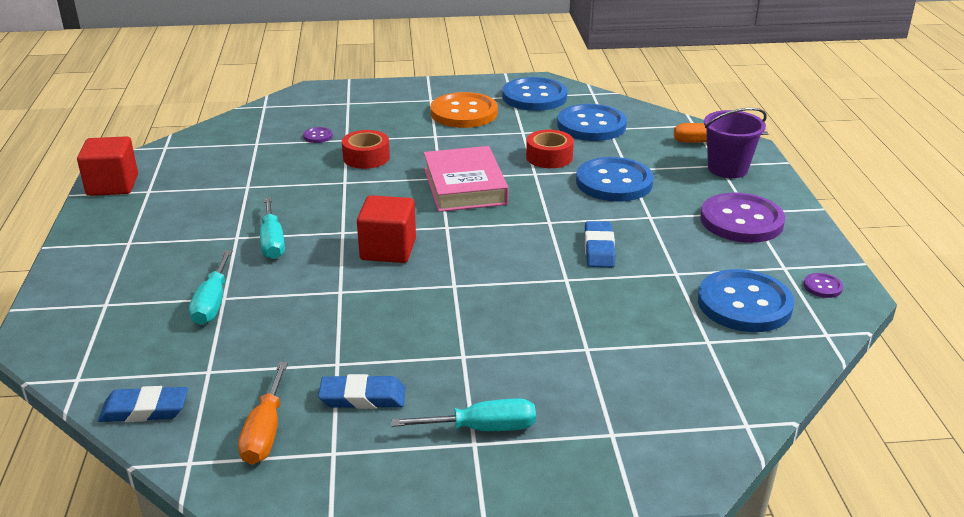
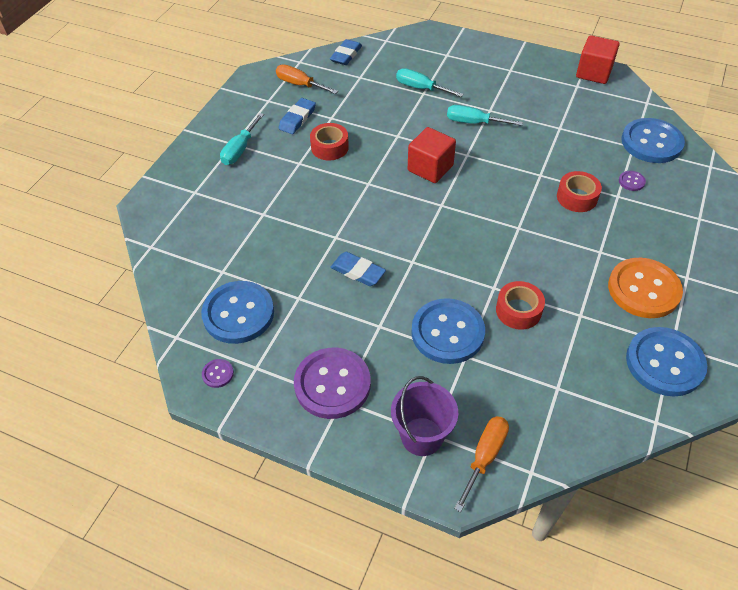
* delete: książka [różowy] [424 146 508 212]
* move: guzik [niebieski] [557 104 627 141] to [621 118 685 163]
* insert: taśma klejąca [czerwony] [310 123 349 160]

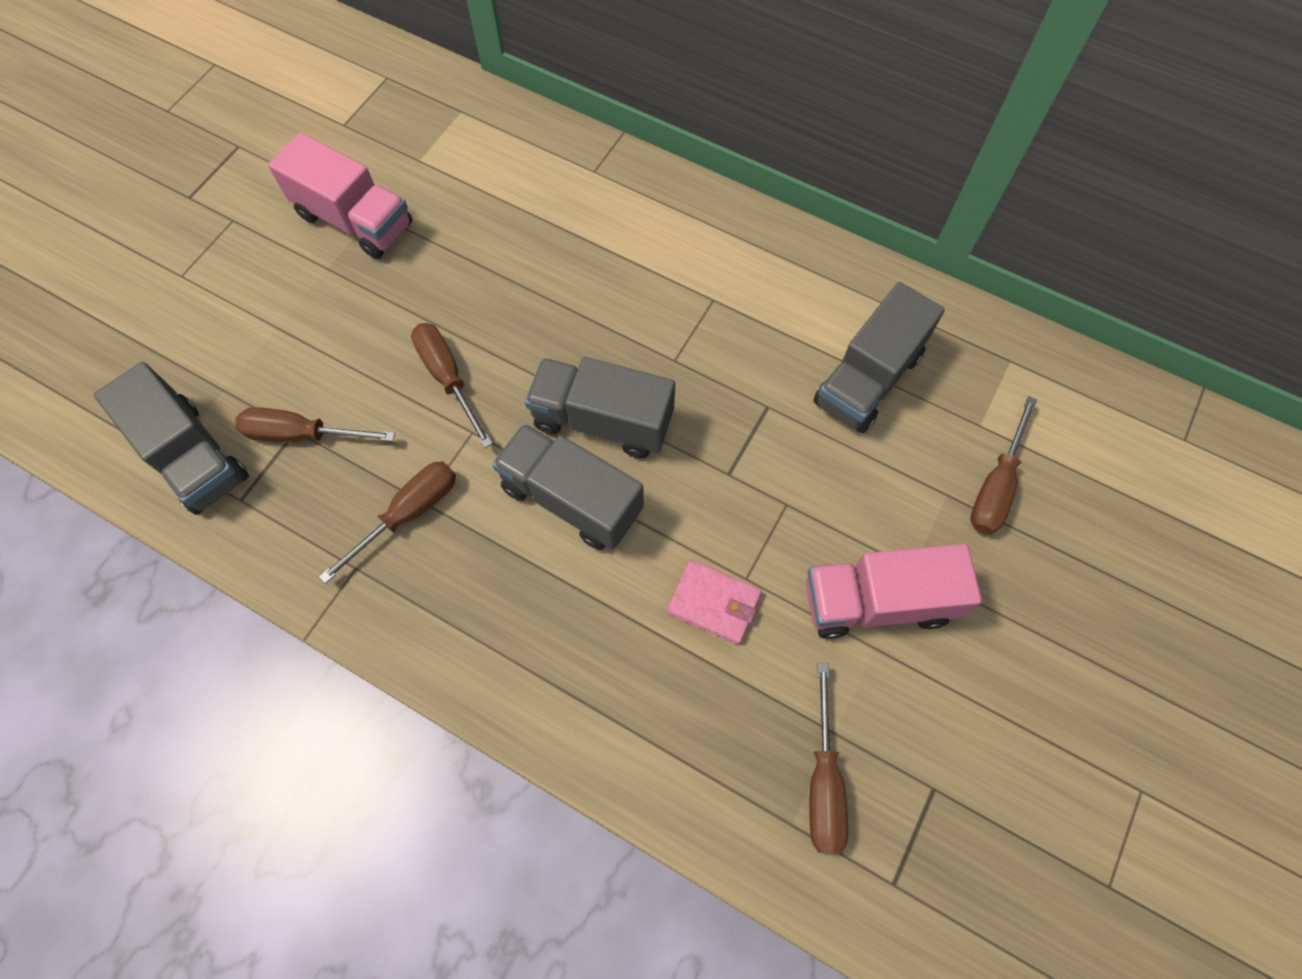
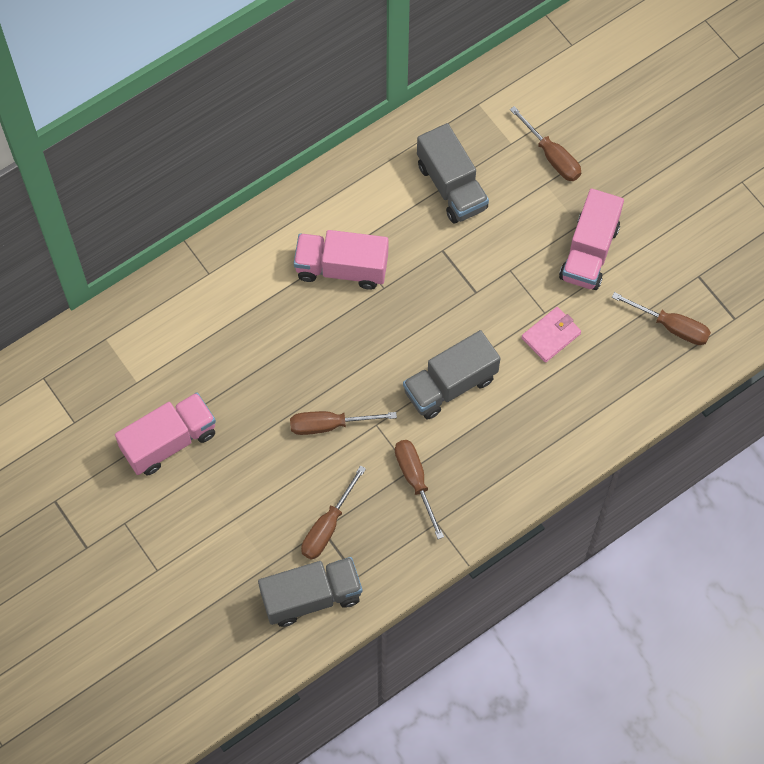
* delete: ciężarówka [szary] [525 357 675 458]
* insert: ciężarówka [różowy] [294 230 388 290]

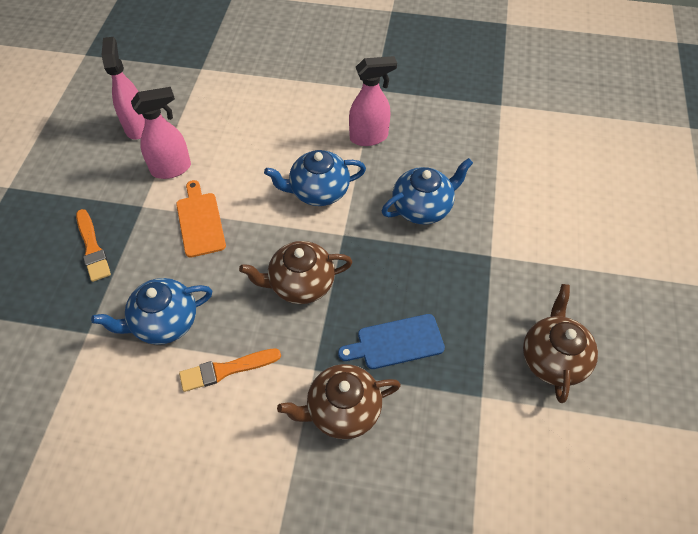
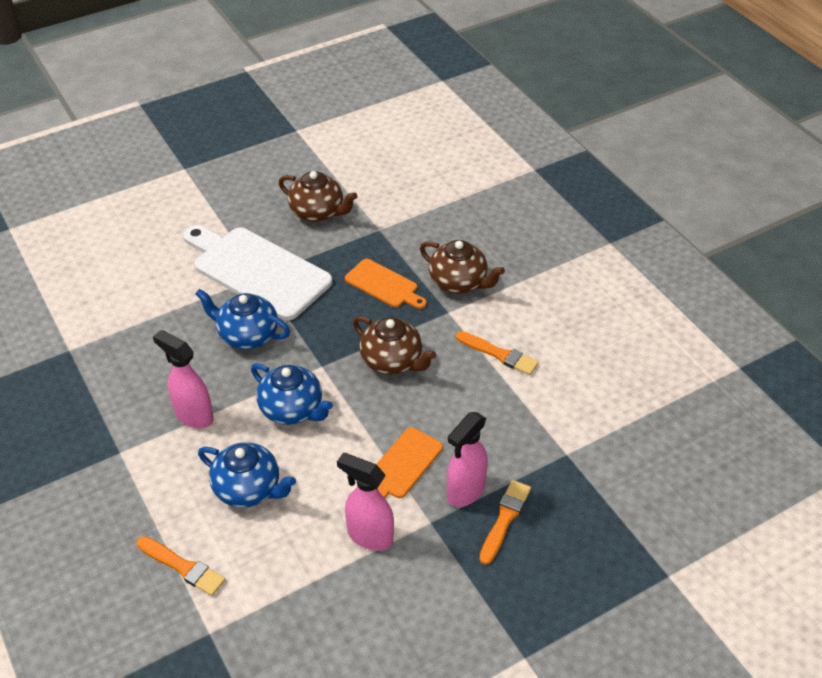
* move: imbryk [niebieski] [91 278 212 345] to [198 442 296 508]
* move: spryskiwacz [różowy] [102 37 145 140] to [447 412 488 507]
* recolor: deska do krojenia [niebieski] [338 314 445 369] to deska do krojenia [pomarańczowy] [345 259 427 309]
* rotate: imbryk [brązowy] [523 284 598 403] = [279 171 357 222] 120 degrees counterclockwise
* insert: pędzel [pomarańczowy] [136 536 226 596]
* insert: deska do krojenia [biały] [183 225 332 321]

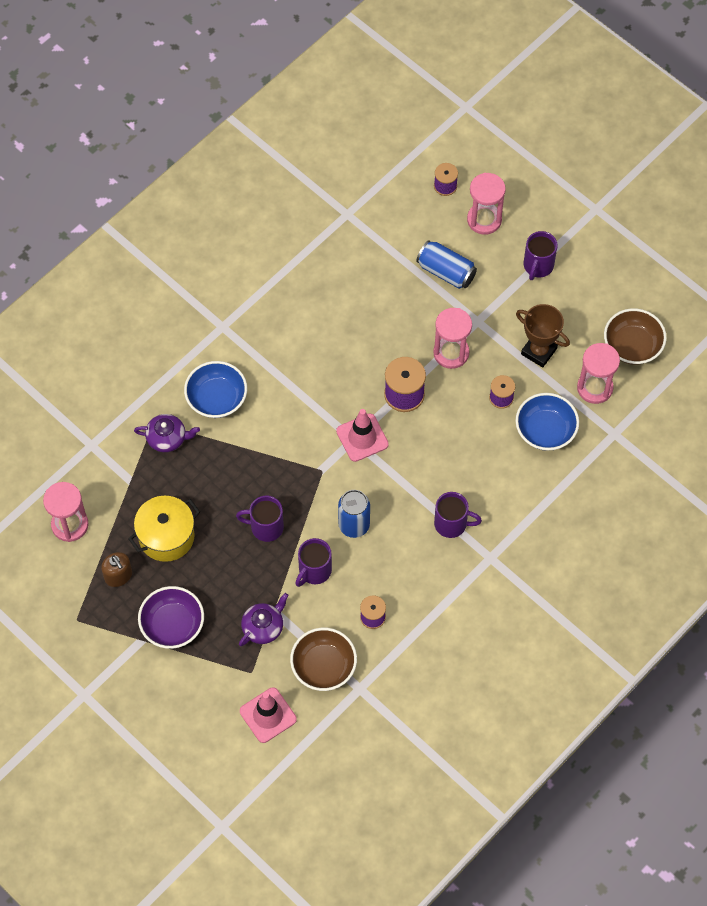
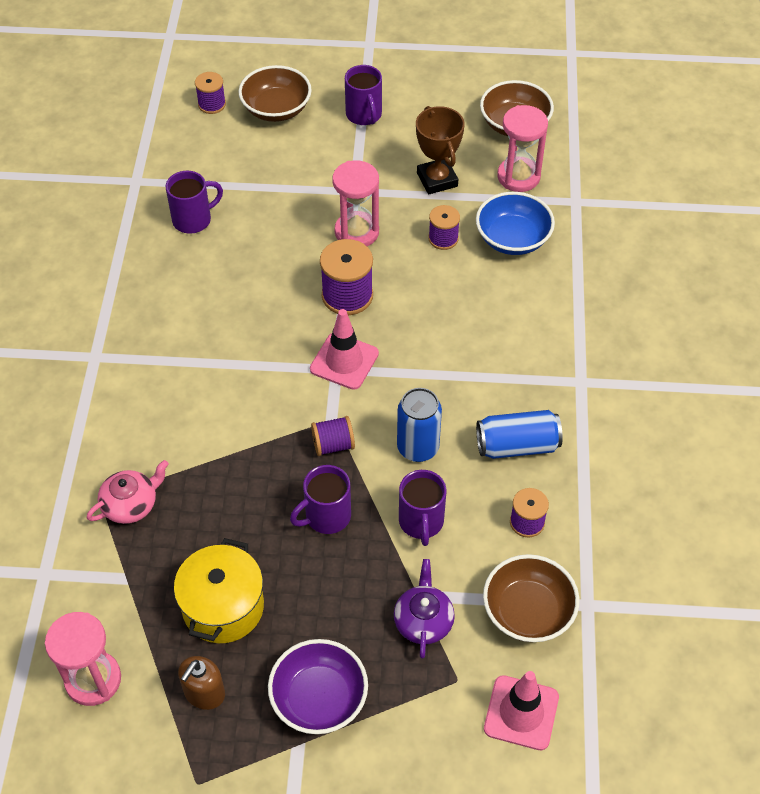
* rotate: dozownik mydła [brązowy] [101 552 132 587] = [178 656 225 710] 105 degrees clockwise
* recolor: imbryk [fioletowy] [134 414 200 452] to imbryk [różowy] [87 460 169 524]
* delete: miska [niebieski] [184 361 247 418]
* move: puszka [niebieski] [416 240 477 289] to [476 410 563 459]
* move: kubek [fioletowy] [434 492 482 538] to [166 171 223 234]
* replace: klepsydra [różowy] [467 173 506 235] to miska [brązowy] [239 65 312 122]
* rotate: puchar [brązowy] [516 304 570 367] = [416 106 465 194] 75 degrees clockwise
* insert: szpulka [fioletowy] [311 416 355 456]

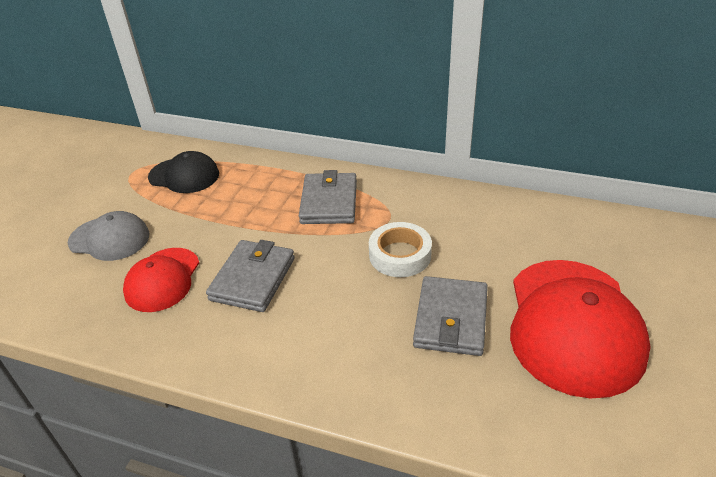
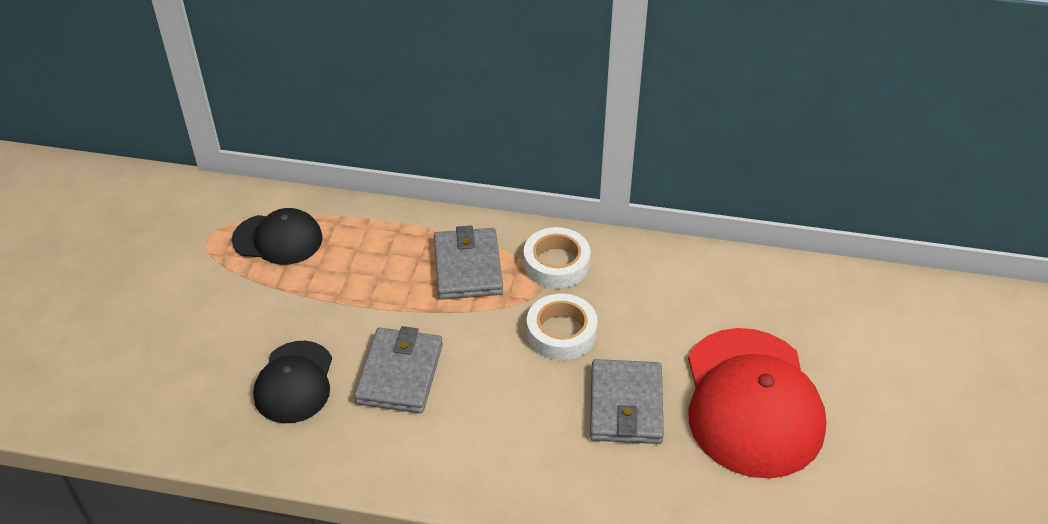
* delete: czapka [szary] [68 211 150 261]
* recolor: czapka [czerwony] [123 248 199 312] to czapka [czarny] [253 341 332 423]
* insert: taśma klejąca [biały] [524 227 591 288]

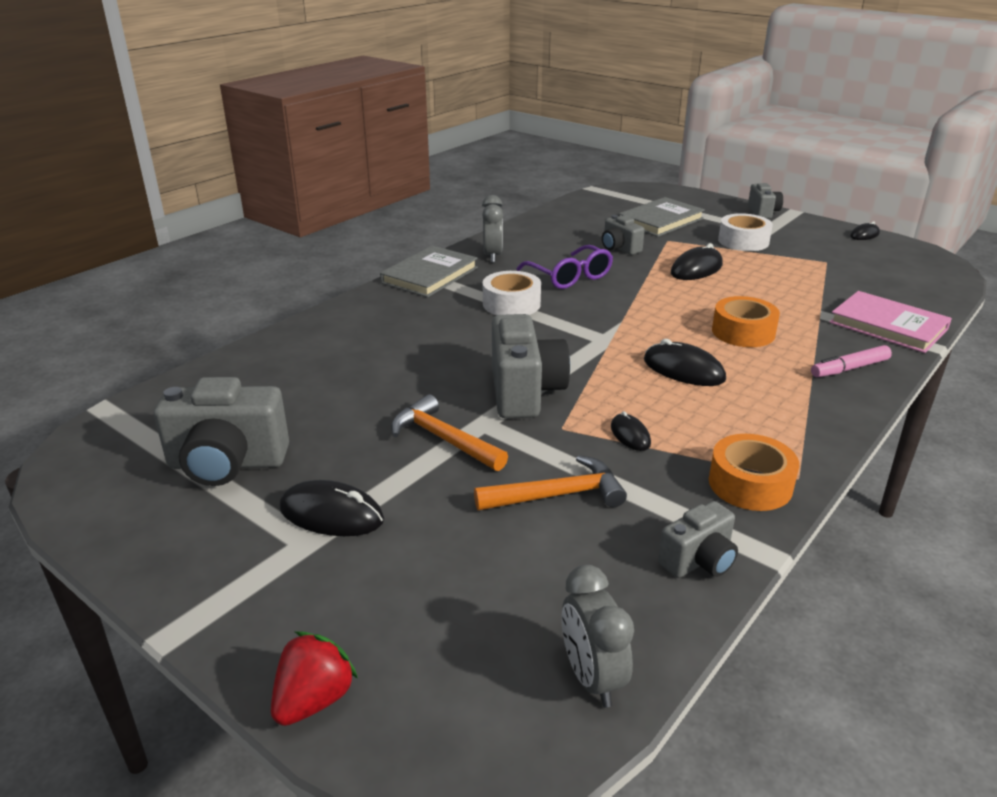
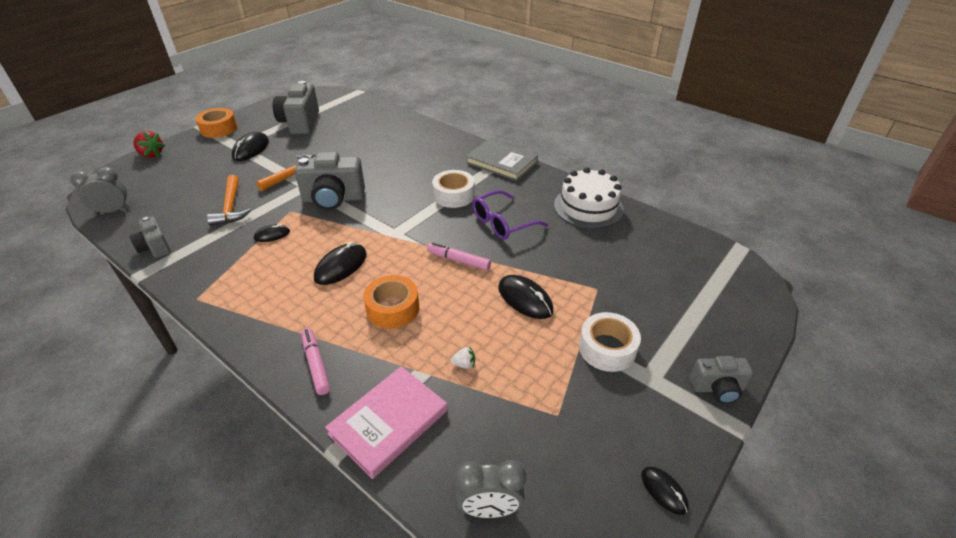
* move: budzik [szary] [482 195 503 262] to [455 460 526 518]
* delete: aparat fotograficzny [szary] [602 215 645 255]
* delete: książka [szary] [619 197 705 237]
* move: taśma klejąca [pomarańczowy] [709 434 799 511] to [195 108 237 138]
* insert: flamaster [różowy] [427 242 491 270]
* insert: truskawka [biały] [450 346 475 369]
* insert: tort [biały] [554 167 624 229]

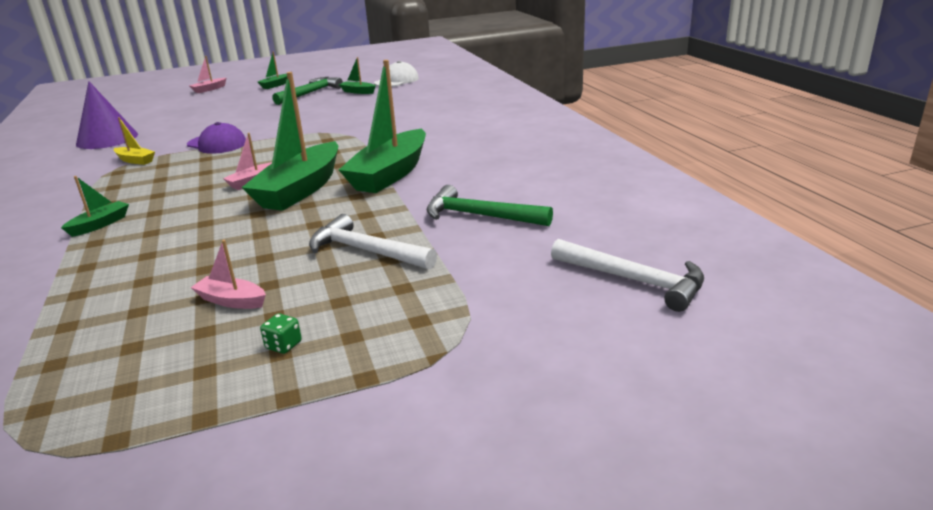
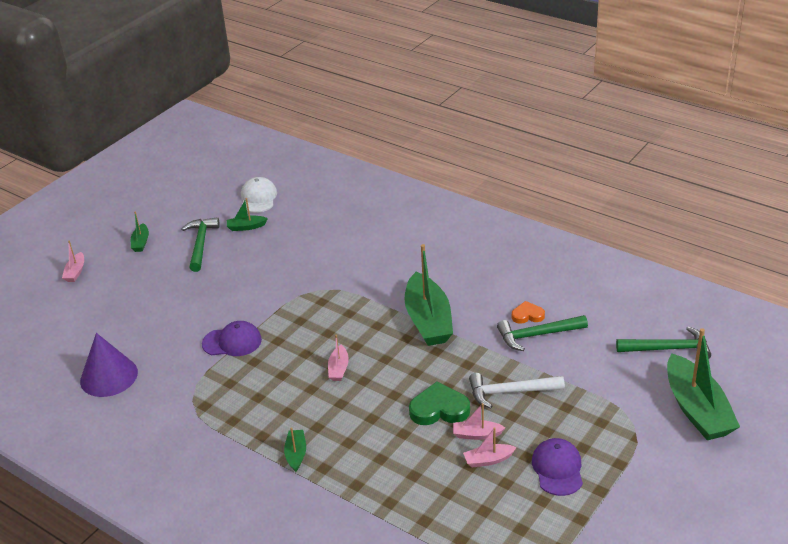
* delete: łódka [żółty] [114 117 155 165]
* move: łódka [zielony] [241 72 338 211] to [667 328 740 440]
* replace: kostka do gry [zielony] [260 313 302 354] to czapka [fioletowy] [532 438 583 496]
* recolor: młotek [biały] [551 239 704 312] to młotek [zielony] [616 327 711 358]
* insert: serce [zielony] [409 382 470 425]
* insert: łódka [różowy] [453 403 505 440]
* insert: serce [pomarańczowy] [512 301 545 324]

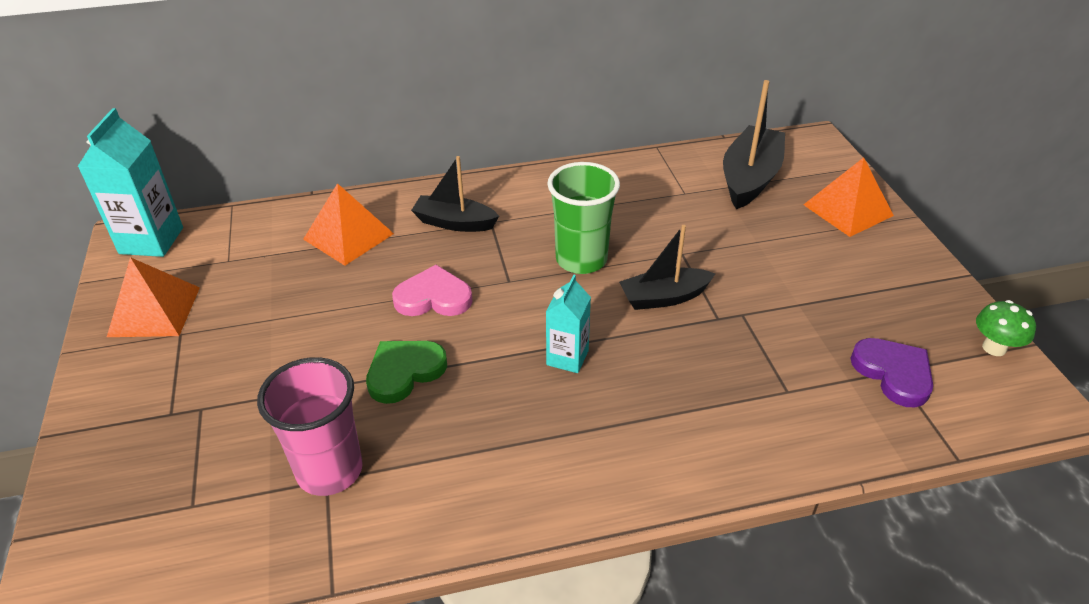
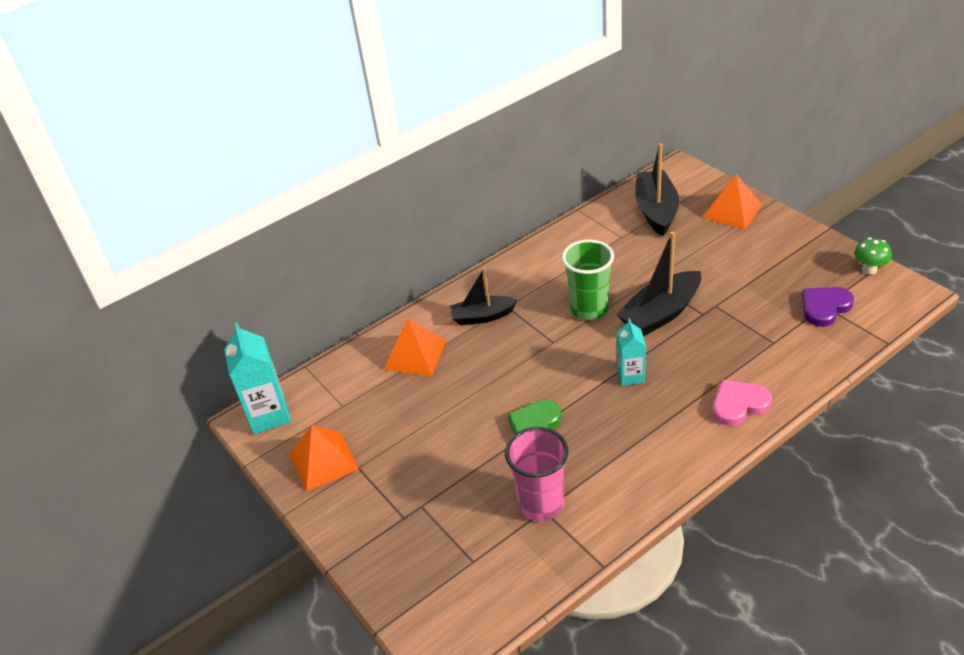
* move: serce [różowy] [392 265 473 316] to [713 380 772 426]
* resize: łódka [czarny] [619 225 715 310] = [616 231 701 336] x1.52
* rotate: serce [fioletowy] [850 338 933 407] = [802 287 854 327] 75 degrees counterclockwise

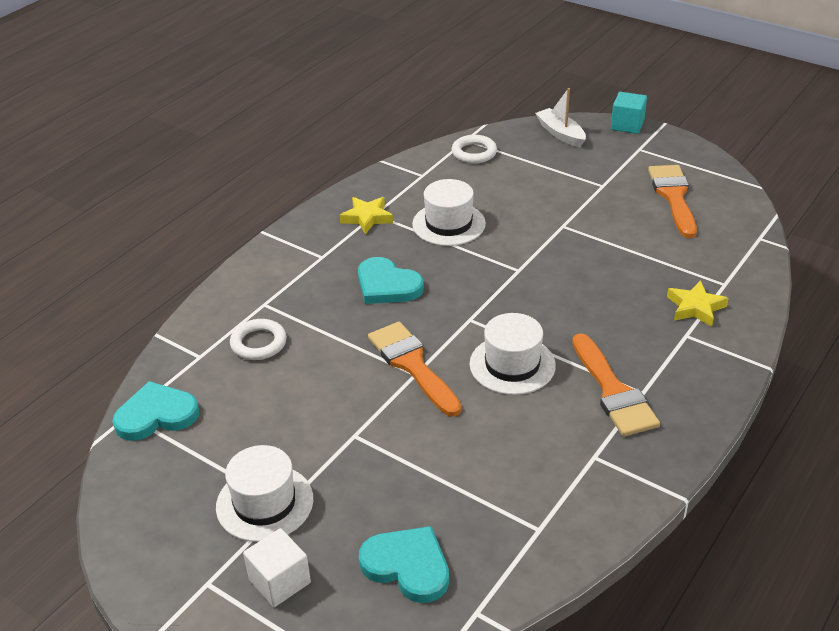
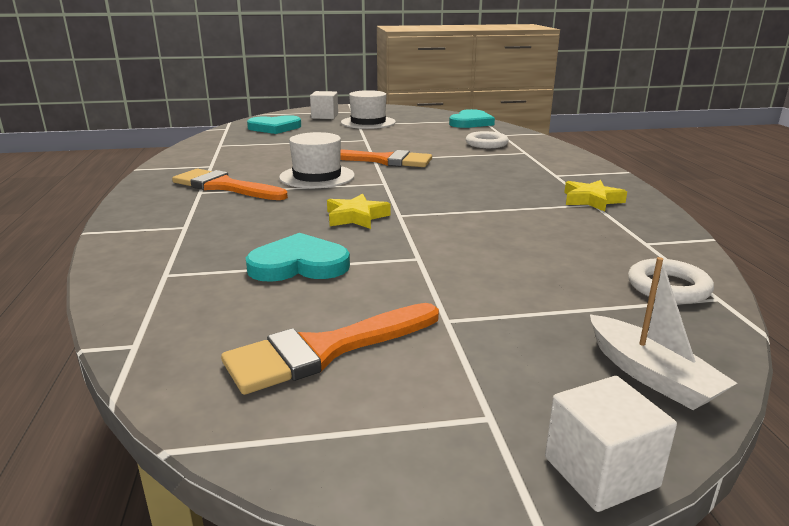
* move: serce [turkusowy] [358 257 424 304] to [246 233 350 282]
* delete: kapelusz [biały] [412 179 486 246]
* rotate: łódka [biały] [535 88 586 147] = [590 257 737 410] 45 degrees clockwise
* recolor: sześcian [turkusowy] [611 92 647 134] to sześcian [biały] [545 376 677 512]
* rotate: pędzel [pomarańczowy] [648 165 697 238] = [221 303 439 395] 105 degrees clockwise
* move: gwiazda [żółty] [667 280 729 327] to [327 193 391 229]

